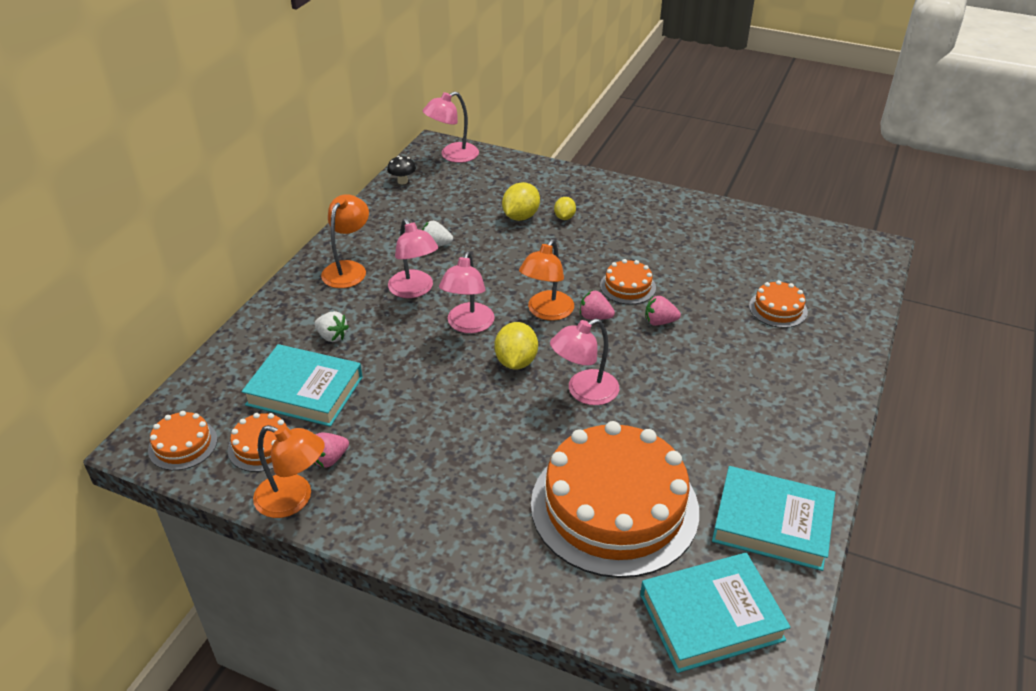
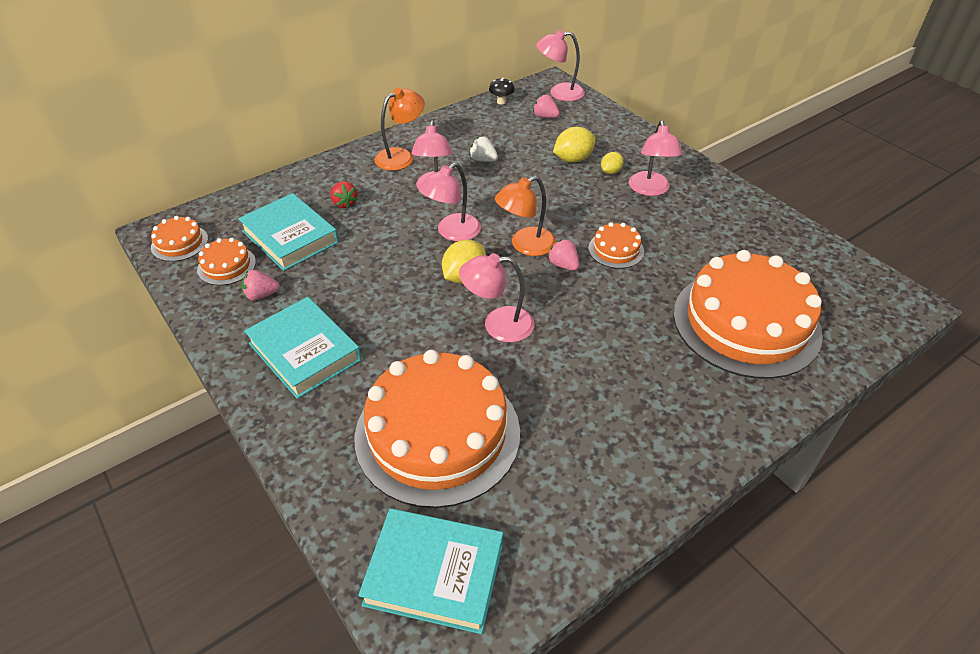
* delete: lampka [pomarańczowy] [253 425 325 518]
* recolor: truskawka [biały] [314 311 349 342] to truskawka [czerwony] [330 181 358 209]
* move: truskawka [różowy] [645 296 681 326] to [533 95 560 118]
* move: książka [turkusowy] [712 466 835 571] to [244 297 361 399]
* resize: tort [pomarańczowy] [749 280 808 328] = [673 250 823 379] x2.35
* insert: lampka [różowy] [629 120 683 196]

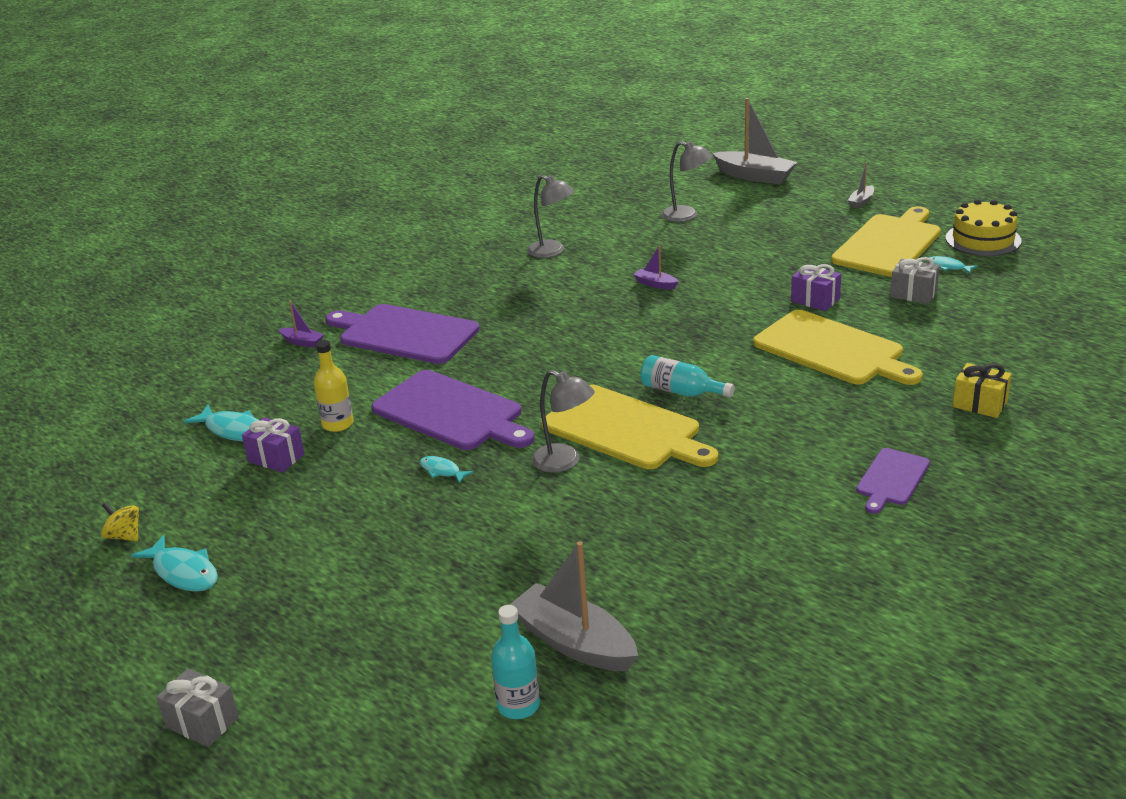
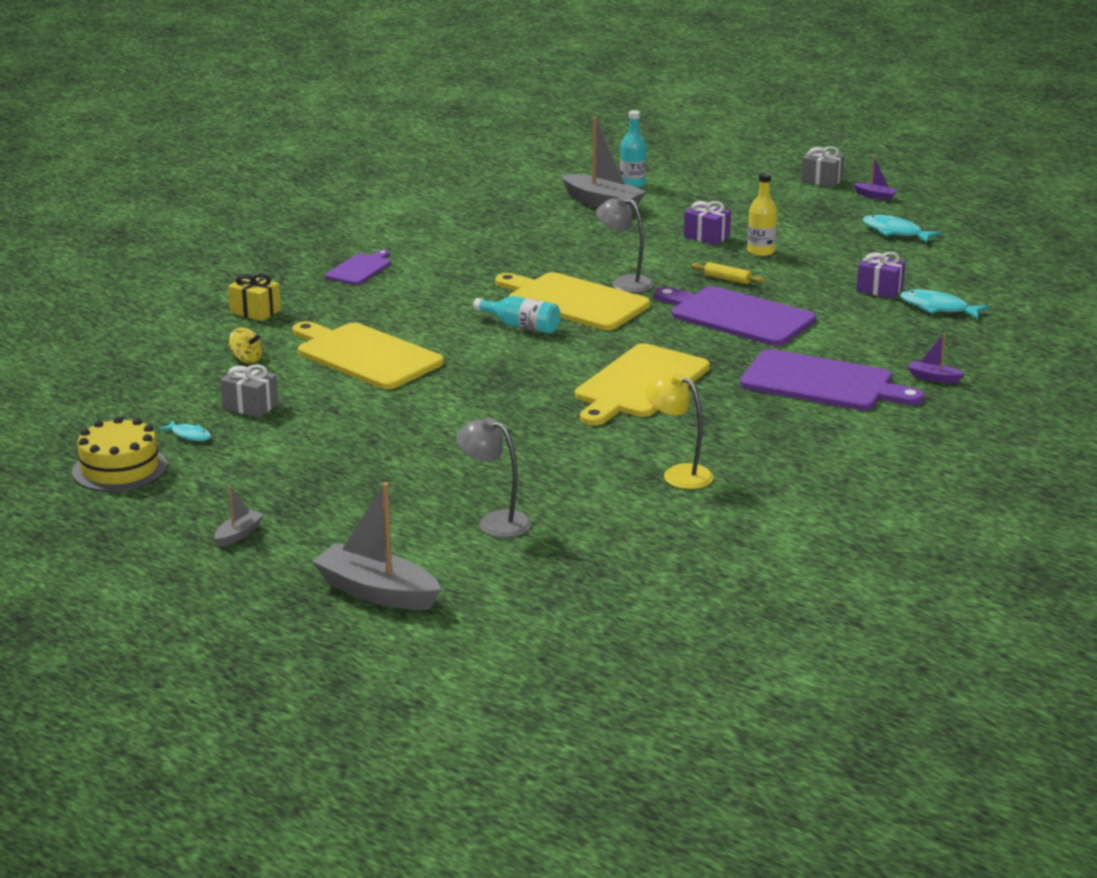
* move: bączek [żółty] [101 502 139 542] to [229 327 263 364]
* move: butelka [żółty] [314 340 354 432] to [747 173 777 256]
* replace: ryba [turkusowy] [420 456 474 484] to wałek do ciasta [żółty] [691 262 765 284]
* recolor: lampka [szary] [527 175 575 258] to lampka [żółty] [645 373 714 489]
* move: łódka [fioletowy] [633 246 679 289] to [853 156 897 201]
* move: prezent [fioletowy] [791 264 841 311] to [684 201 731 245]
* move: deska do krojenia [żółty] [831 206 941 277] to [575 344 710 426]

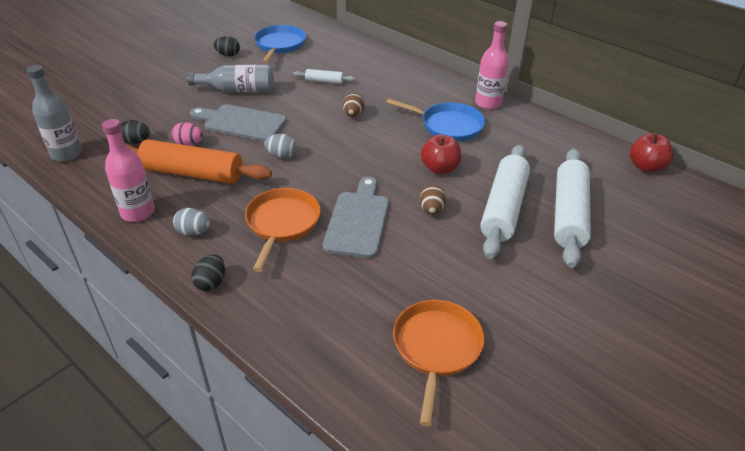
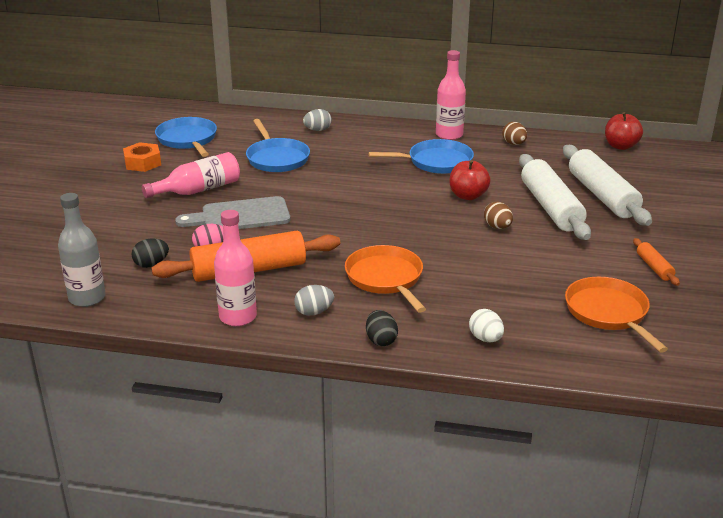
* recolor: butelka [szary] [187 65 274 92] to butelka [różowy] [142 152 240 198]
* replace: jajko [czarny] [213 36 240 56] to nakrętka [pomarańczowy] [123 142 161 172]
* move: jajko [szary] [264 134 297 158] to [303 109 332 131]
* replace: wałek do ciasta [biały] [293 69 356 84] to patelnia [niebieski] [246 119 310 172]
* delete: deska do krojenia [szary] [323 177 389 258]
* move: jajko [brązowy] [343 93 365 117] to [502 122 527 145]
* insert: jajko [biały] [469 309 504 342]
* insert: wałek do ciasta [pomarańczowy] [633 238 680 286]

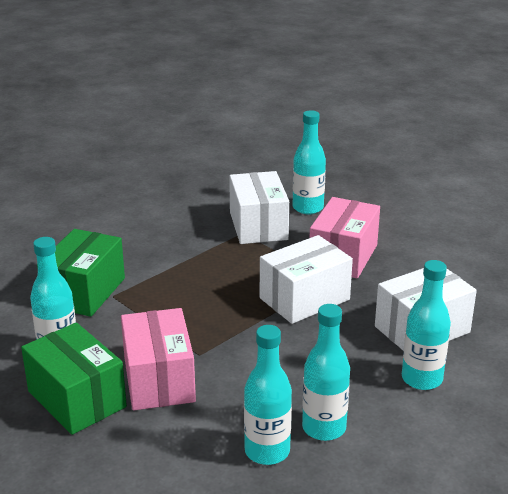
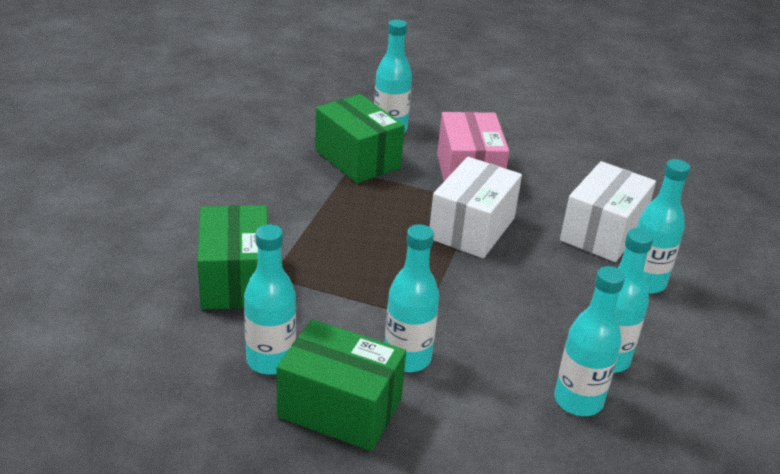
* replace: pudełko [różowy] [121 308 196 410] to butelka [turkusowy] [385 225 439 372]
* recolor: pudełko [biały] [229 171 289 244] to pudełko [zielony] [315 94 405 183]

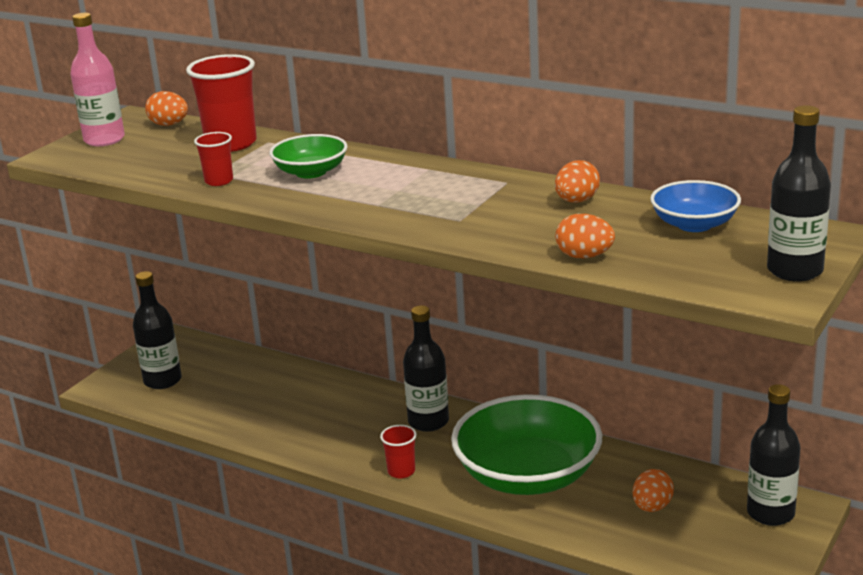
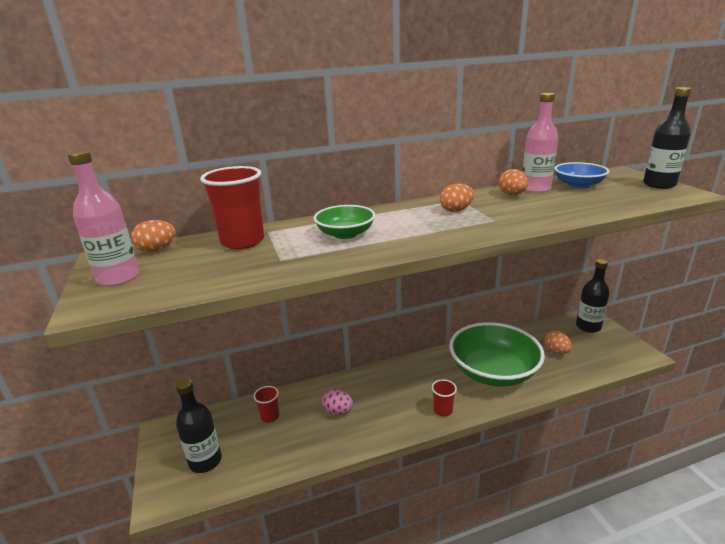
* move: szklanka [czerwony] [194 132 233 186] to [254 386 279 423]
* delete: butelka [czarny] [403 305 449 432]
* move: jajko [pomarańczowy] [555 214 615 258] to [440 183 474 212]
* insert: jajko [różowy] [322 389 354 415]
* insert: butelka [różowy] [522 93 558 193]

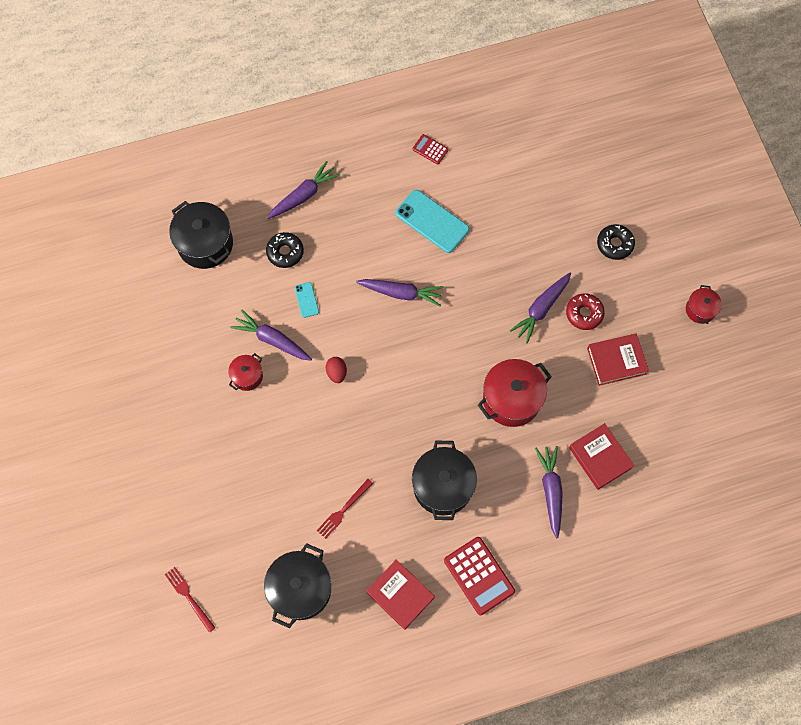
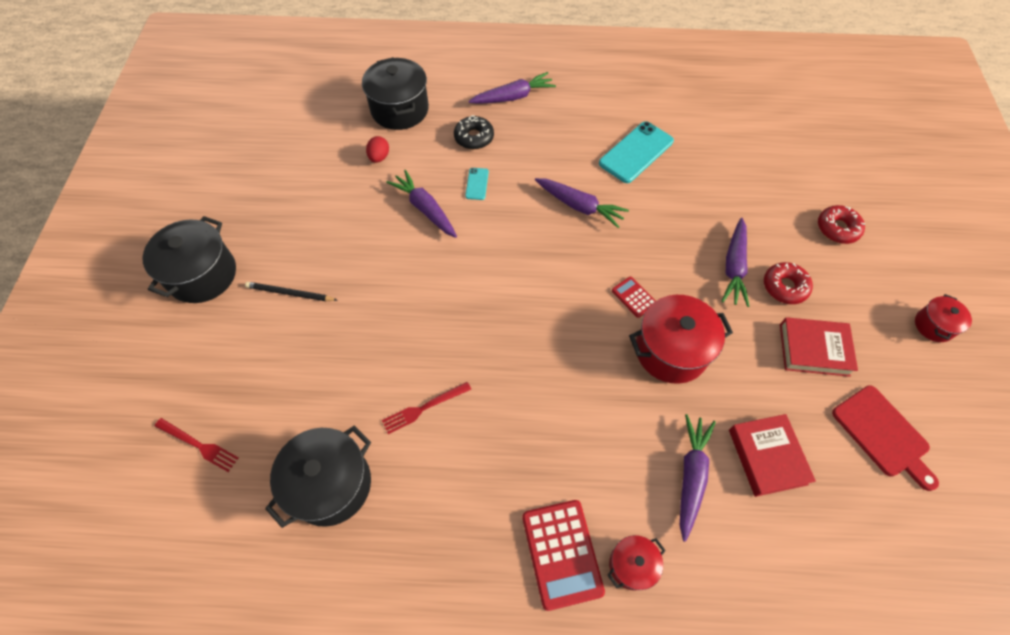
* rotate: widelec [czerwony] [165 567 216 633] = [155 418 239 472] 135 degrees clockwise
* move: garnek [czerwony] [228 353 263 391] to [608 535 666 591]
* move: jajko [czerwony] [326 357 347 383] to [366 136 389 163]
* delete: książka [czerwony] [366 559 435 630]
* rotate: telefon [turkusowy] [395 190 469 253] = [599 121 674 183] 75 degrees clockwise
* move: garnek [czarny] [412 441 477 520] to [142 216 236 303]
* move: kalkulator [czerwony] [413 134 449 164] to [612 276 655 318]
* rotate: marchewka [fioletowy] [510 273 571 344] = [722 218 750 307] 45 degrees counterclockwise
* recolor: donut [czarny] [597 224 635 260] to donut [czerwony] [818 205 865 244]
* insert: ołówek [czarny] [245 282 337 301]
* insert: deska do krojenia [czerwony] [832 386 939 491]

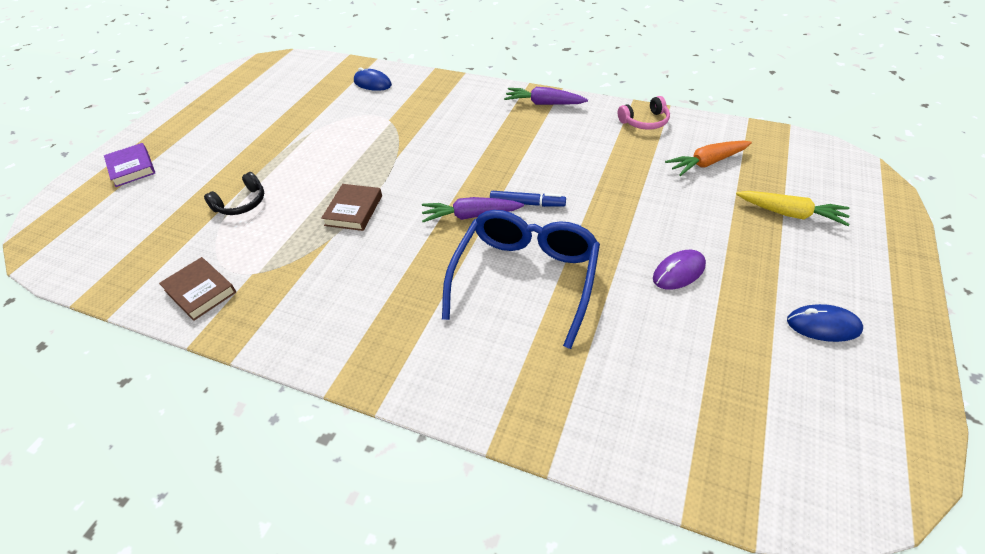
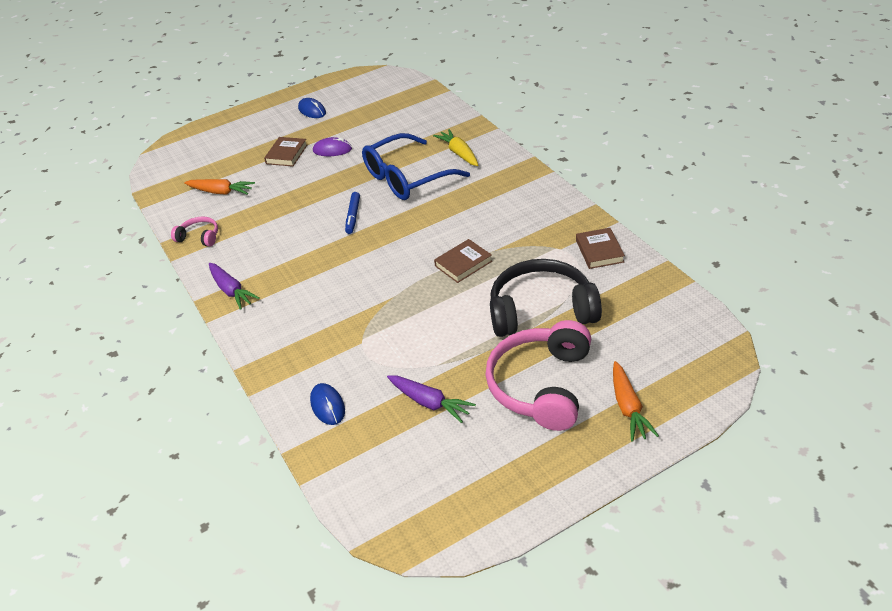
* replace: książka [fioletowy] [104 143 155 187] to marchewka [pomarańczowy] [613 361 659 442]
* resize: słuchawki [czarny] [204 172 264 215] = [490 259 602 337] x2.11
* move: marchewka [fioletowy] [422 197 524 222] to [387 375 476 423]
* rotate: flamaster [niebieski] [490 191 566 207] = [345 192 360 234] 135 degrees counterclockwise
* move: marchewka [żółty] [736 191 850 226] to [433 129 478 166]
* insert: książka [brązowy] [264 137 307 167]
* insert: słuchawki [różowy] [485 320 591 431]

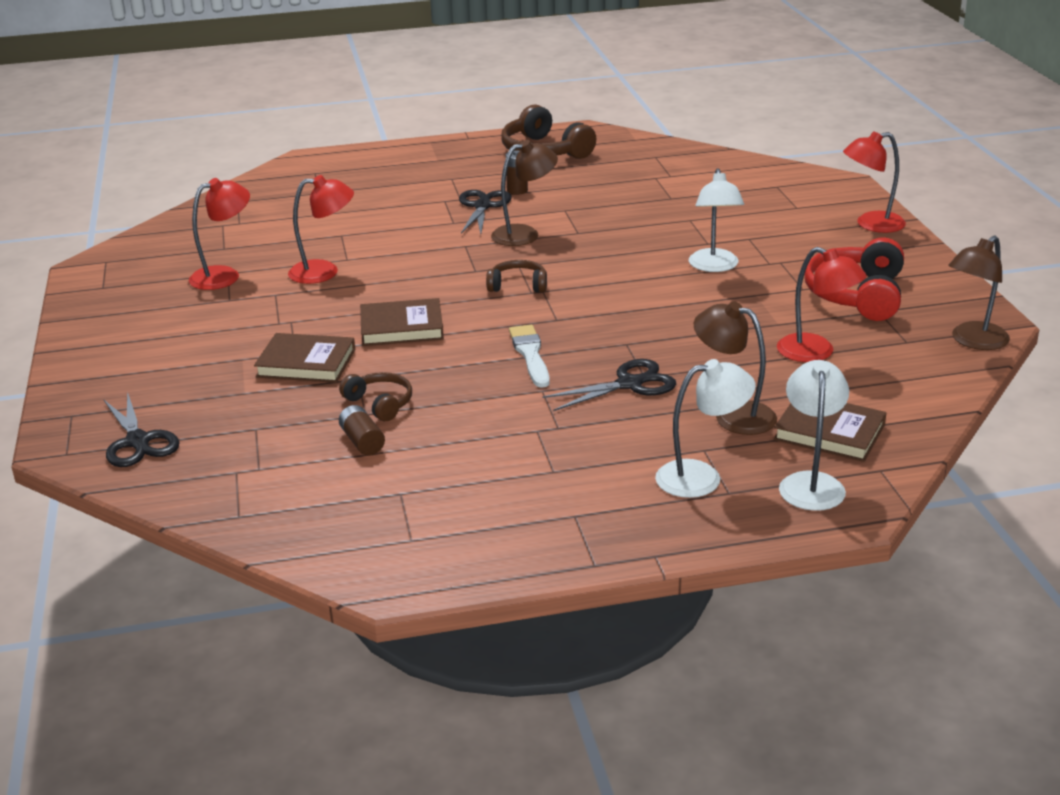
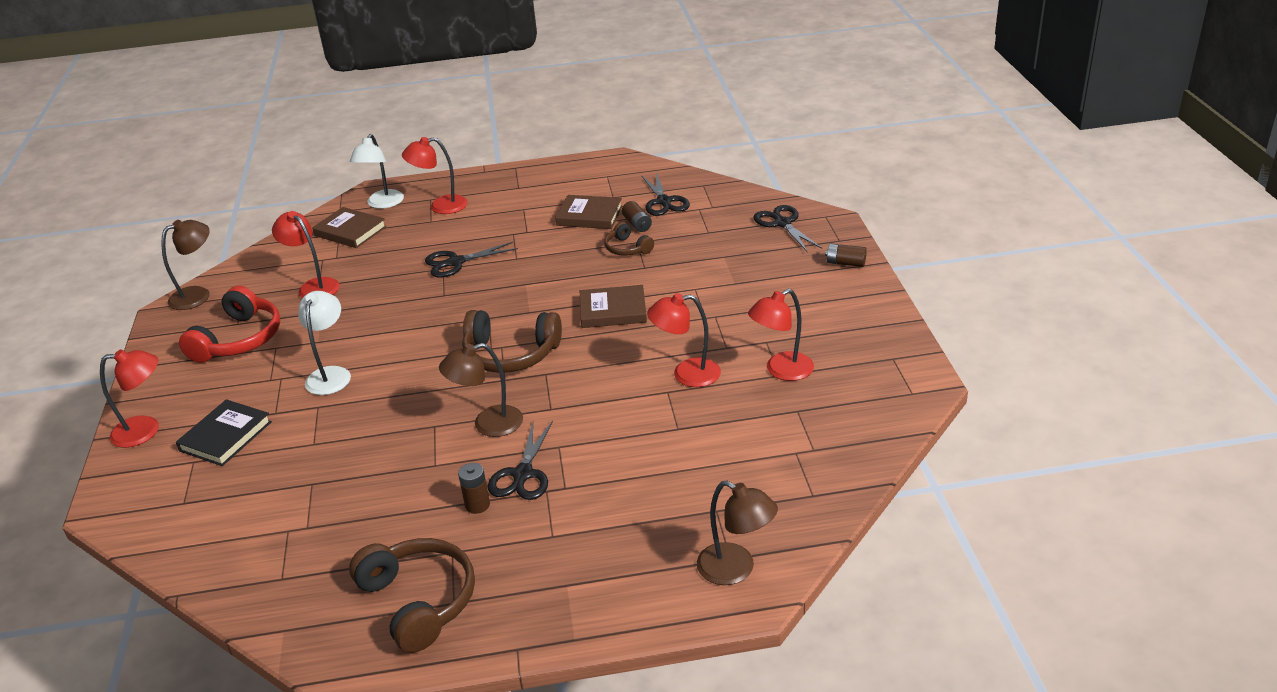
* move: książka [brązowy] [254 333 355 383] to [555 195 622 229]
* resize: słuchawki [brązowy] [486 260 547 293] = [462 310 562 373] x1.82
* delete: pędzel [biały] [509 325 550 388]
* recolor: lampka [biały] [655 359 756 498] to lampka [czerwony] [402 137 468 214]
* move: lampka [brązowy] [694 301 777 435] to [697 480 778 585]
* insert: książka [czarny] [176 399 272 466]
* insert: nożyczki [czarny] [641 173 690 216]
* insert: bateria [brązowy] [825 243 867 267]

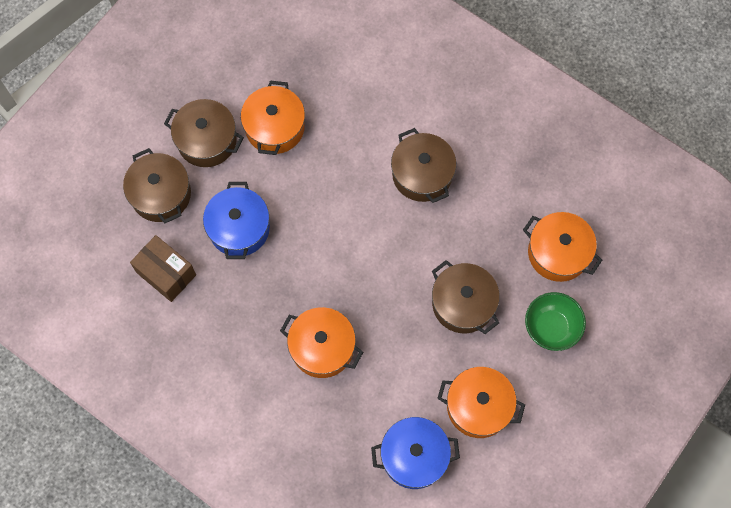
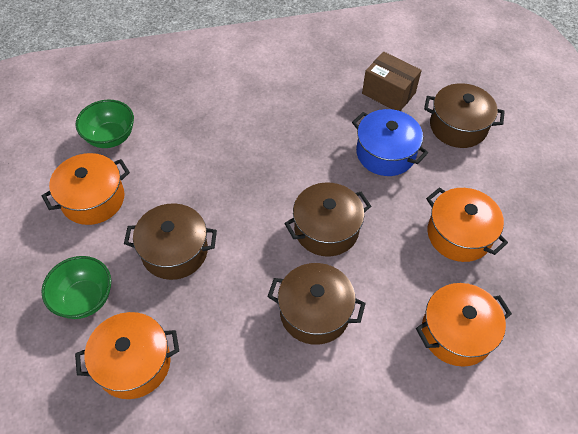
* rotate: pudełko [brązowy] [130 235 196 302] = [362 51 422 111] 45 degrees clockwise
* move: garnek [brązowy] [164 99 244 167] to [284 182 371 257]
* move: garnek [pomarańczowy] [280 307 363 378] to [416 283 512 367]
* replace: garnek [niebieski] [371 417 460 489] to miska [zielony] [76 100 134 148]

